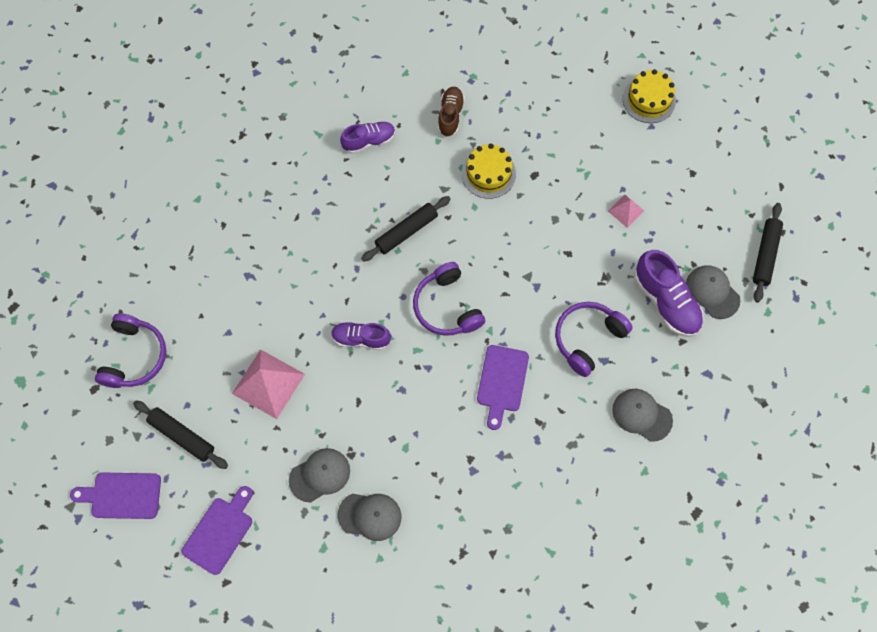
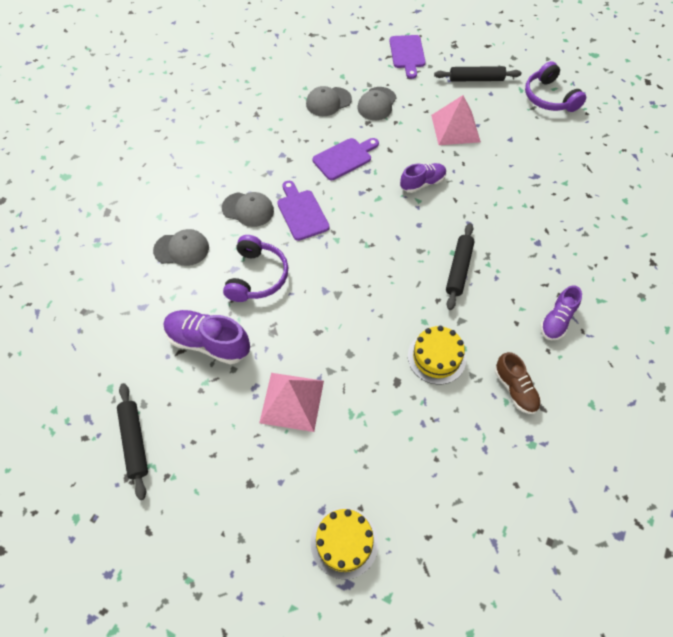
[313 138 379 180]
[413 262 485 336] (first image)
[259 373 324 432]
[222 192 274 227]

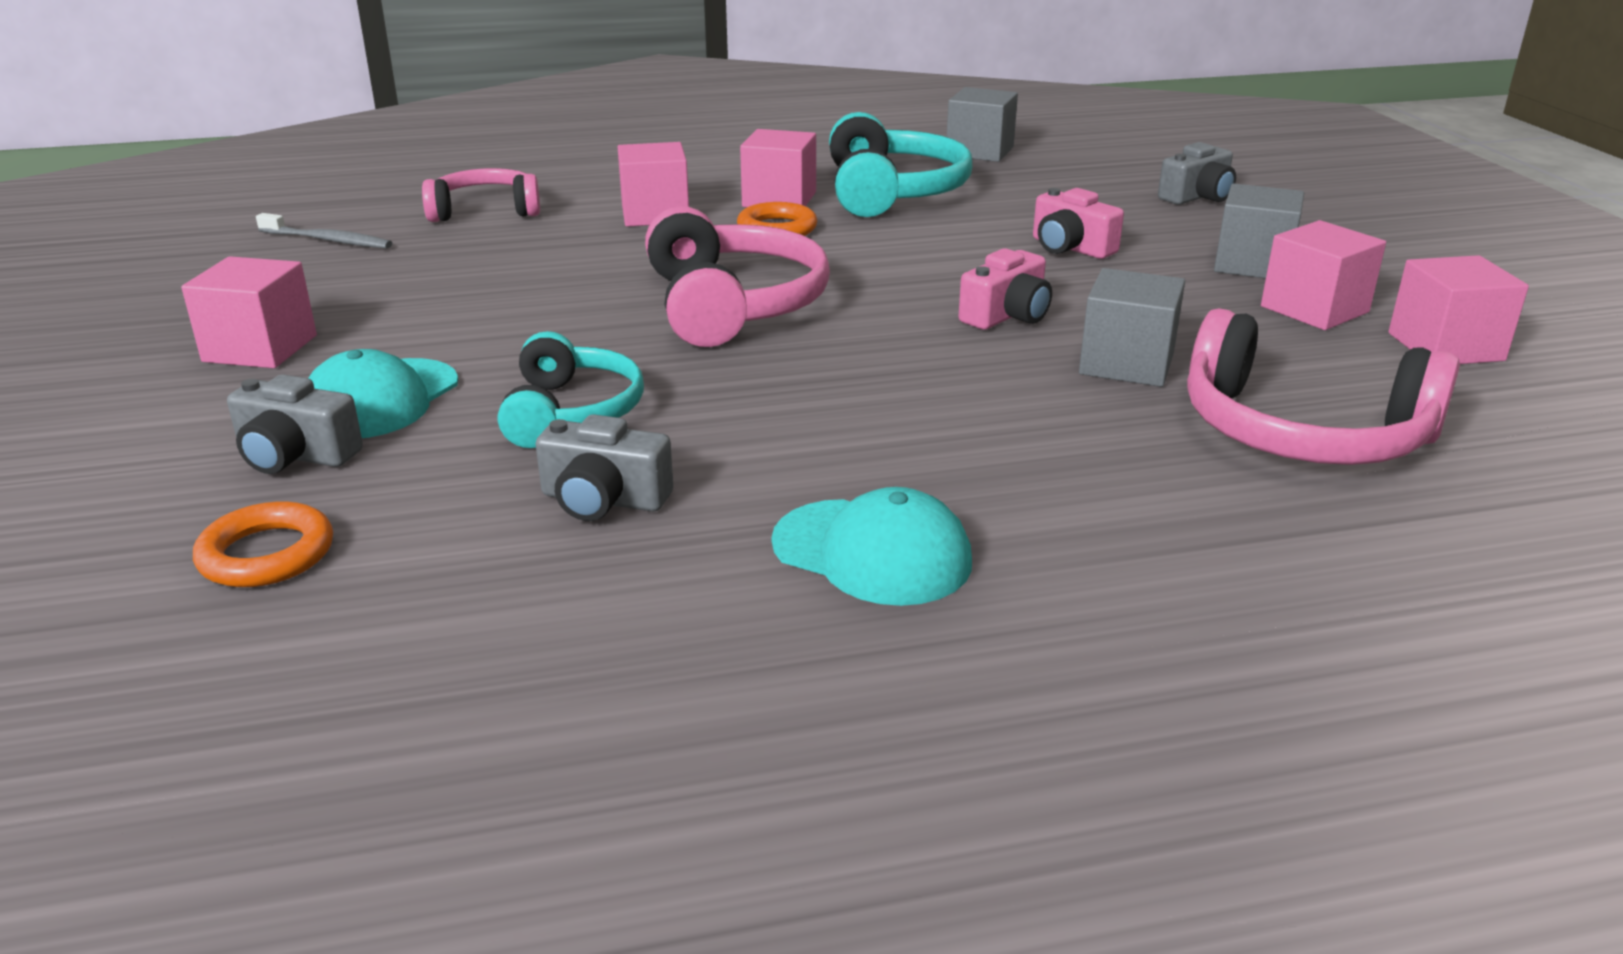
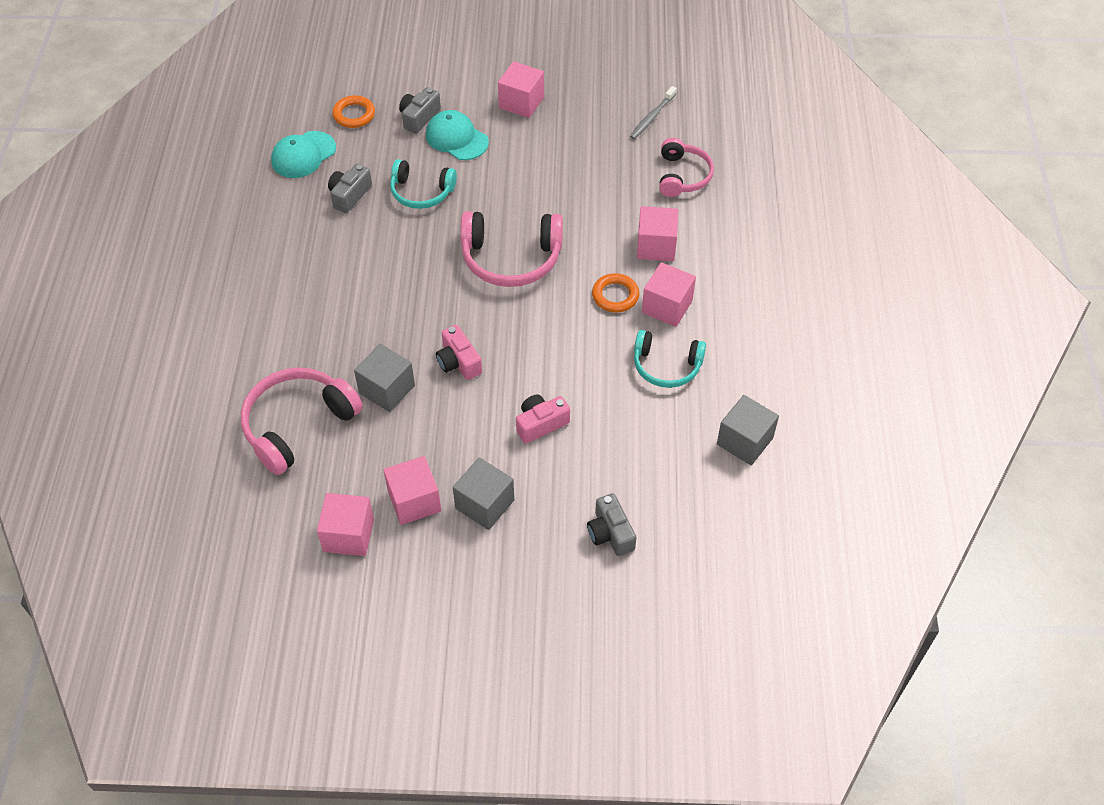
[271 131 336 178]
[634 330 706 388]

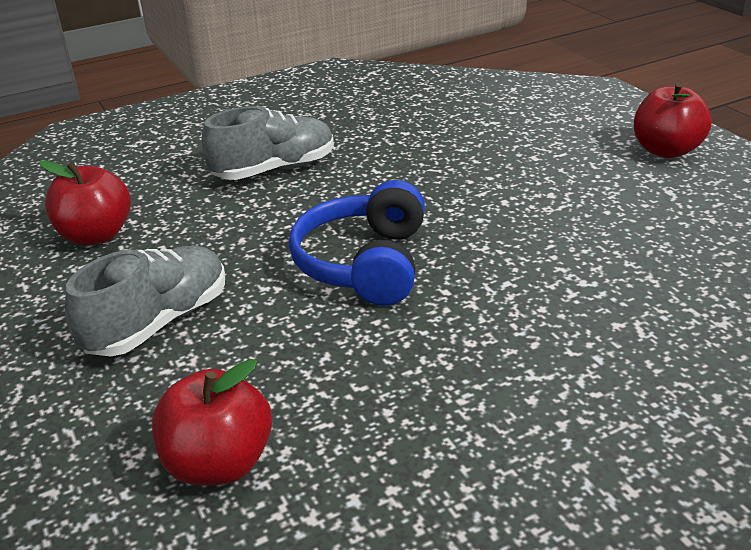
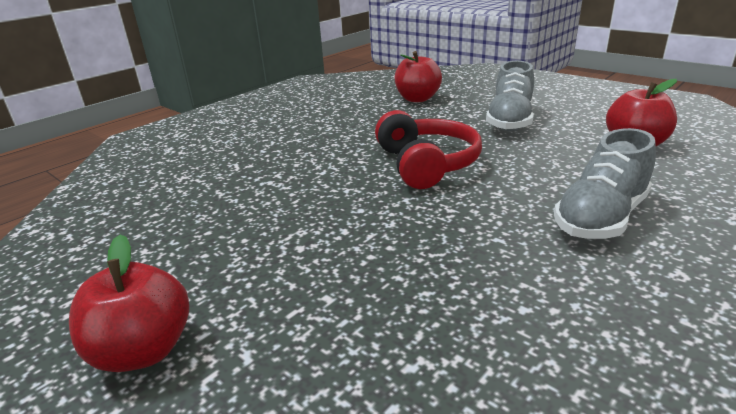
[375 110 482 189]

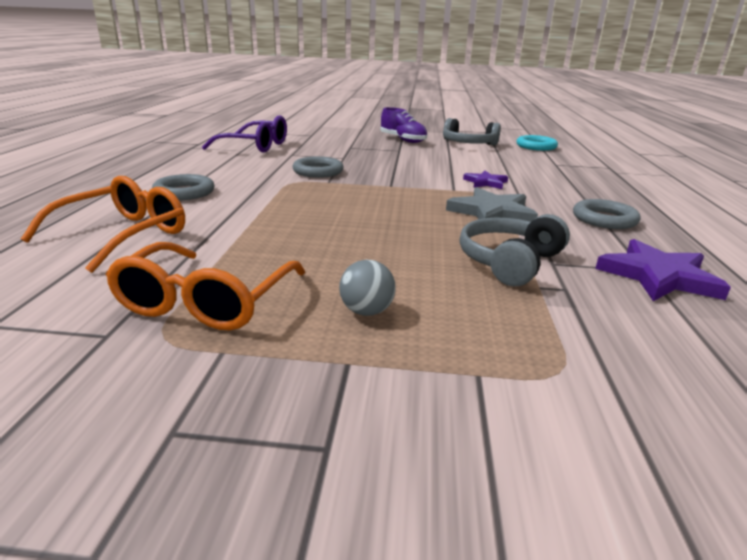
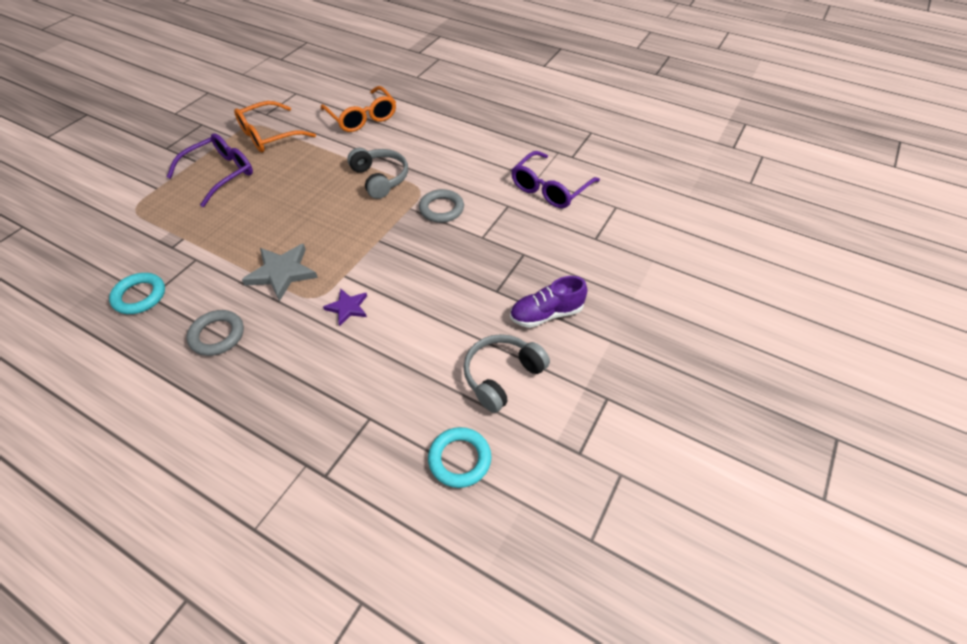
[234 101 316 152]
[152 174 214 200] (first image)
[167 134 253 207]
[347 148 408 199]
[109 273 165 314]

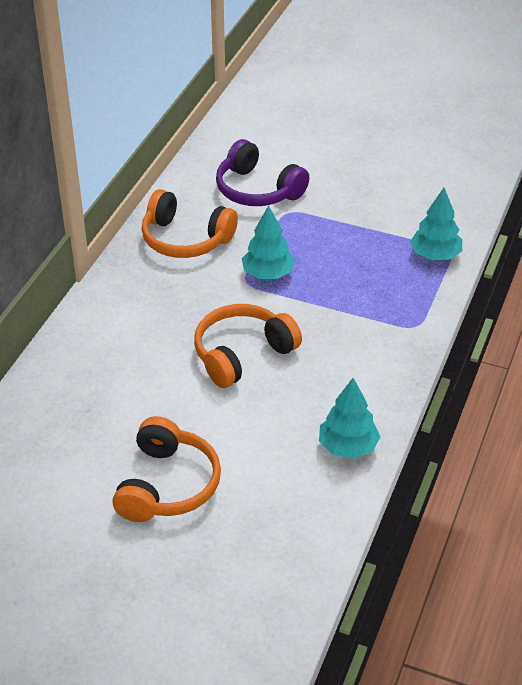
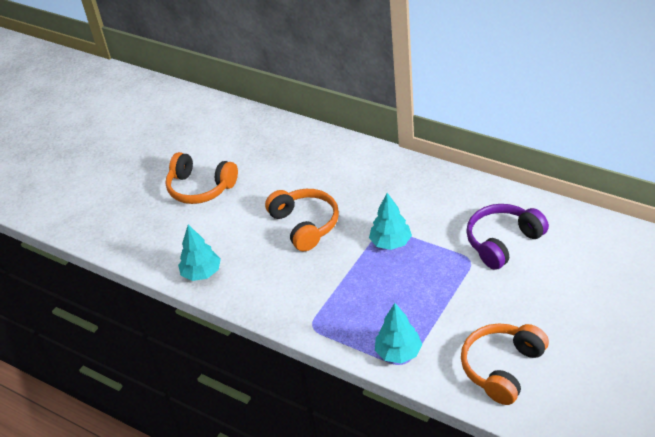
[461 323 549 405]

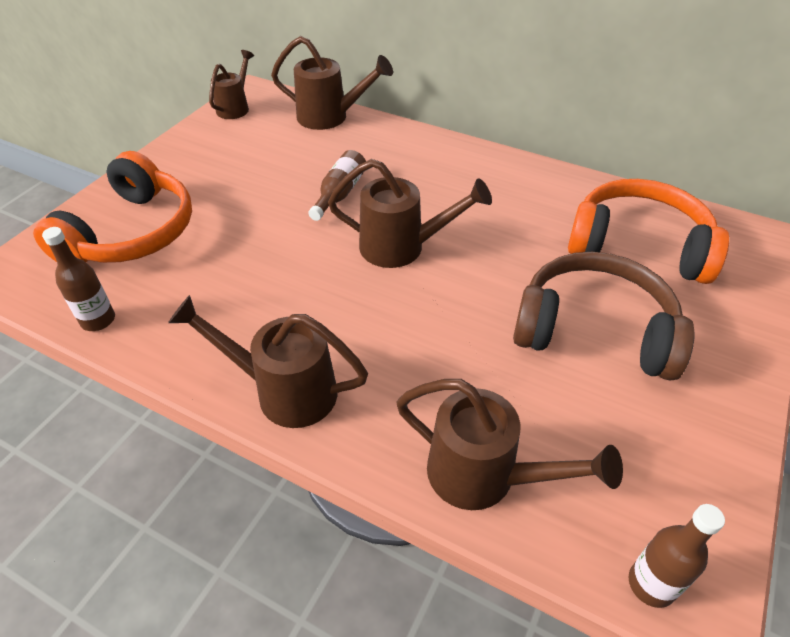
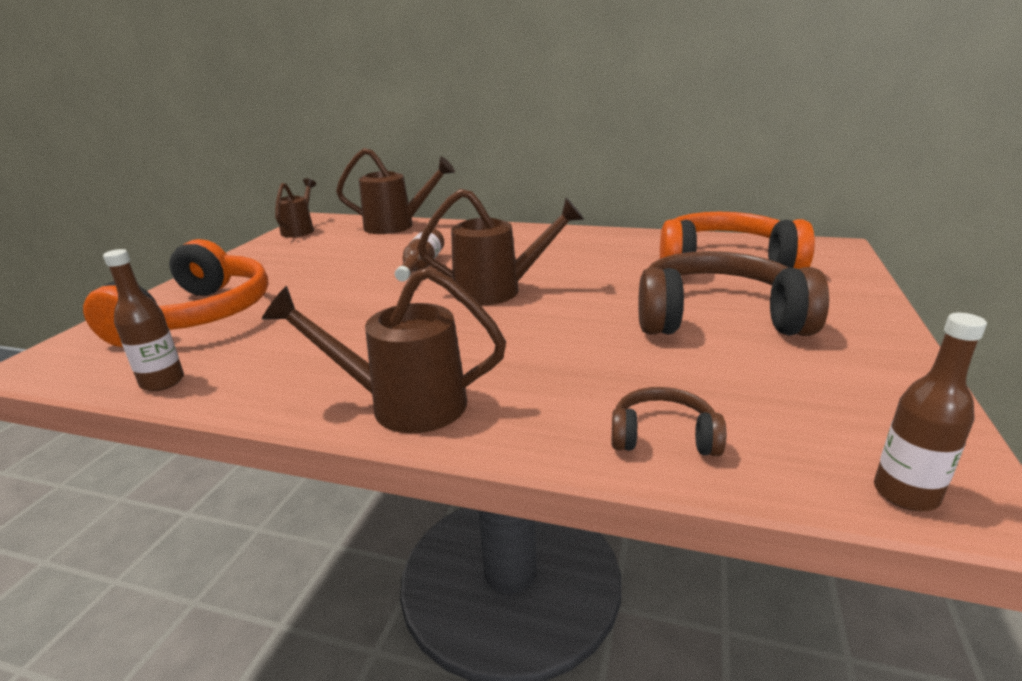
[612 387 726 456]

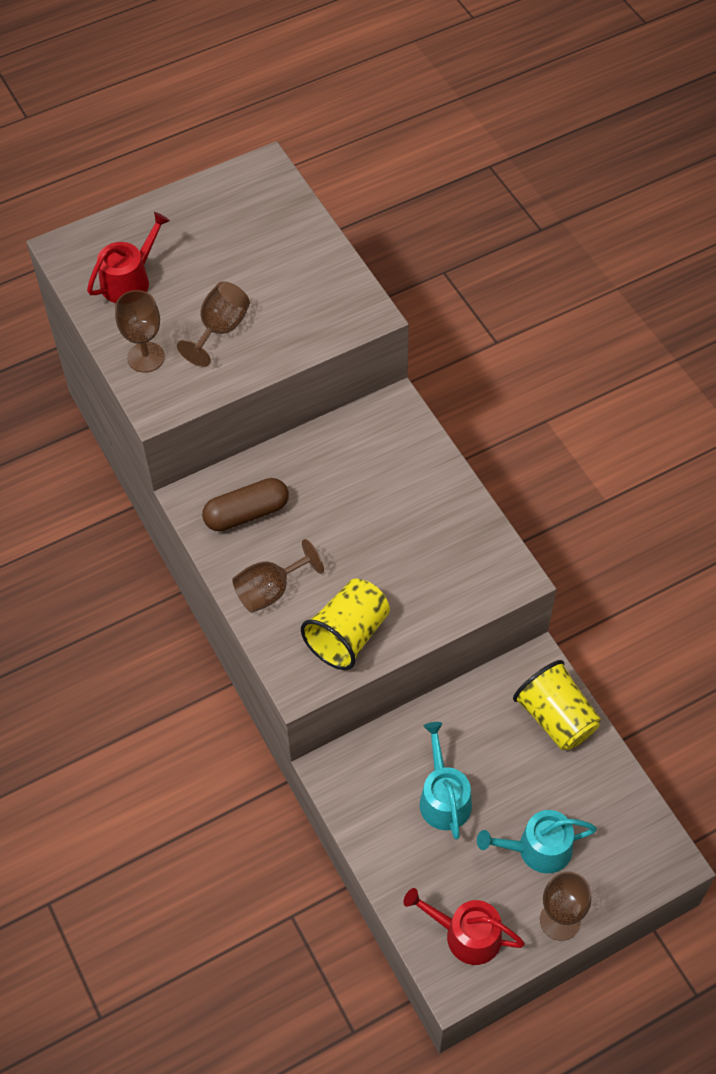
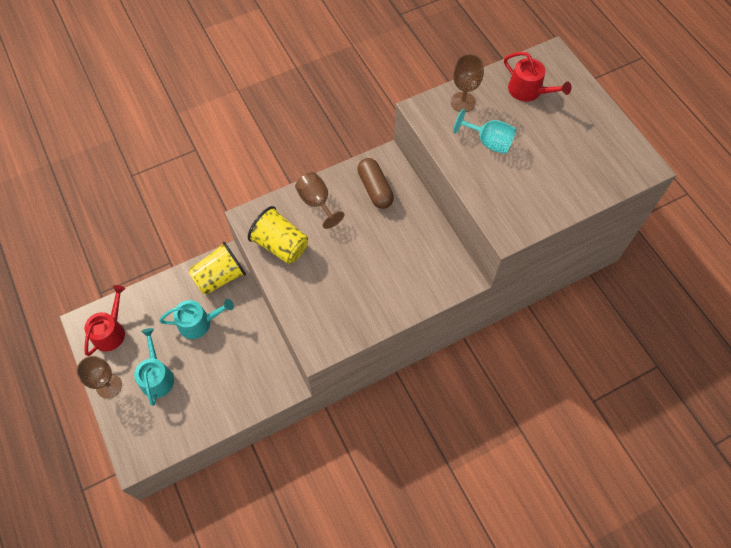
[453 109 516 154]
[189 242 246 295]

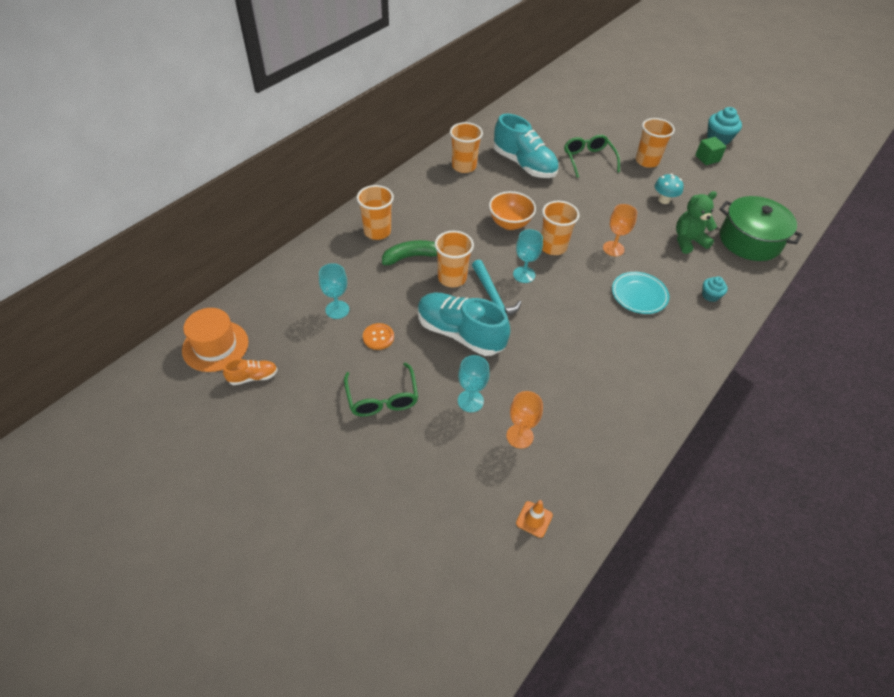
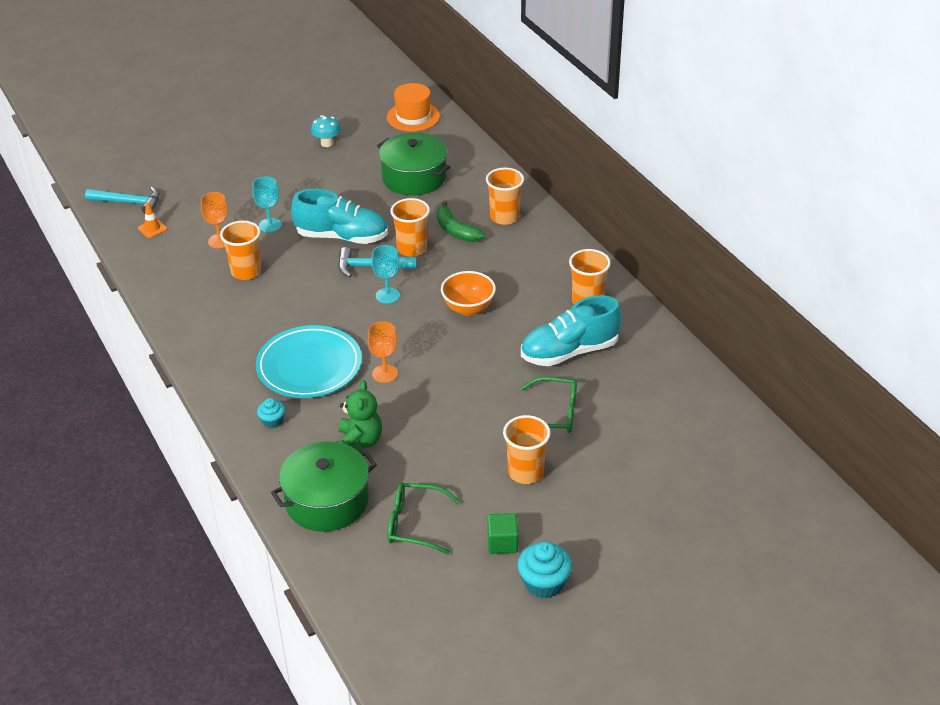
[223 359 278 385] (first image)
[377 133 450 195]
[387 483 461 555]
[363 323 394 350] (first image)
[437 201 485 242]
[291 189 388 244]
[220 221 261 280]
[256 325 362 398]
[311 115 341 147]
[85 187 160 213]

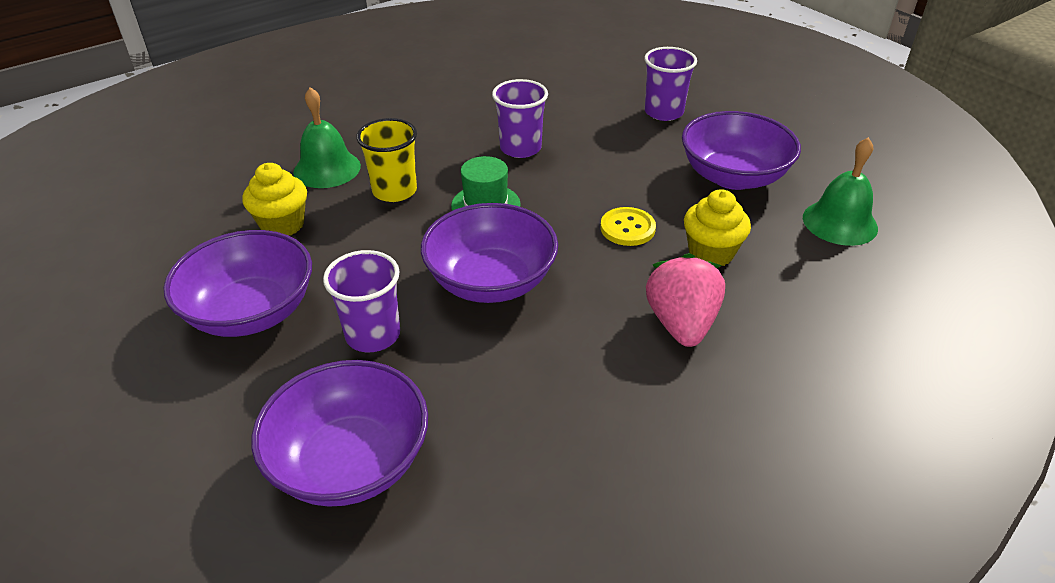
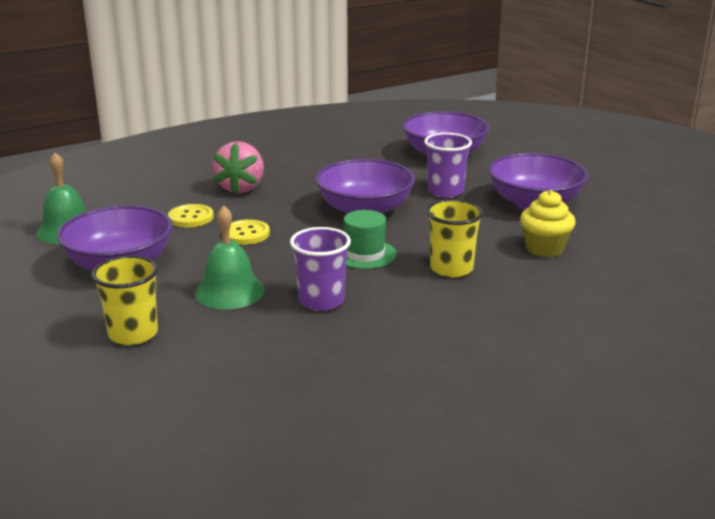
[195 205 265 309]
[92 255 158 345]
[168 204 214 227]

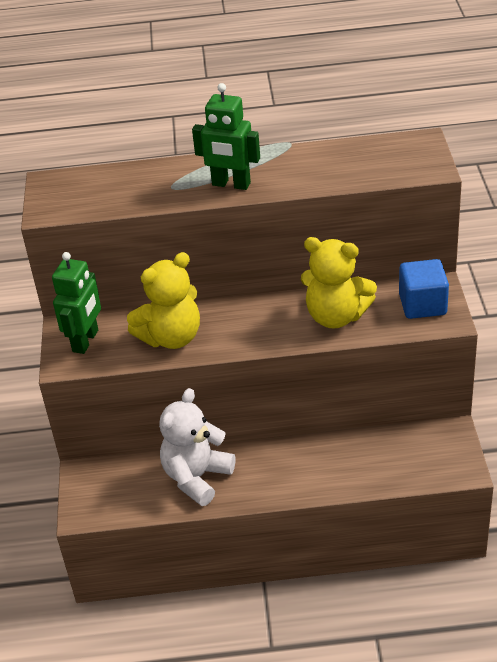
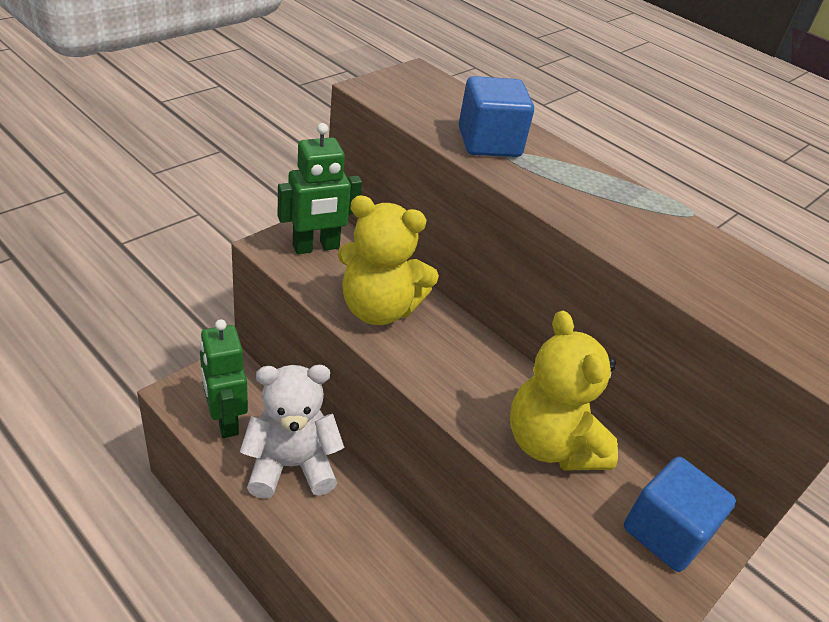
[200 319 248 438]
[459 76 534 157]

